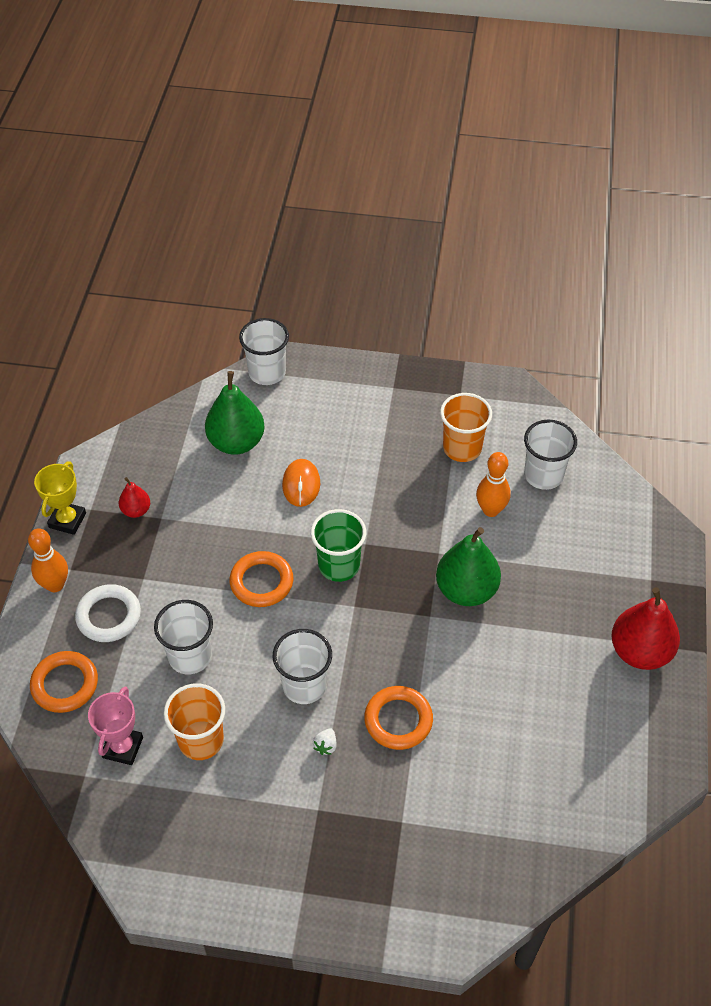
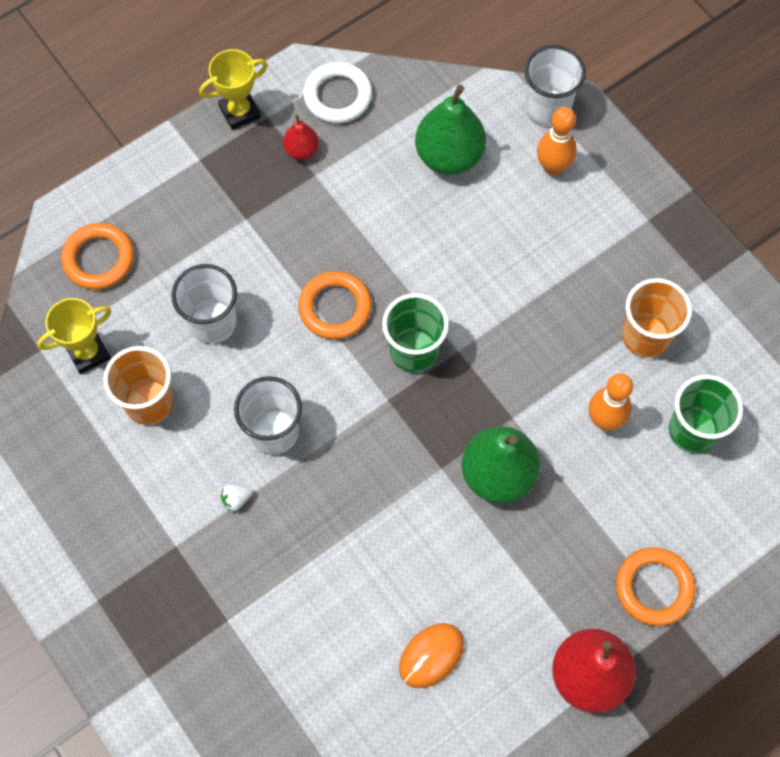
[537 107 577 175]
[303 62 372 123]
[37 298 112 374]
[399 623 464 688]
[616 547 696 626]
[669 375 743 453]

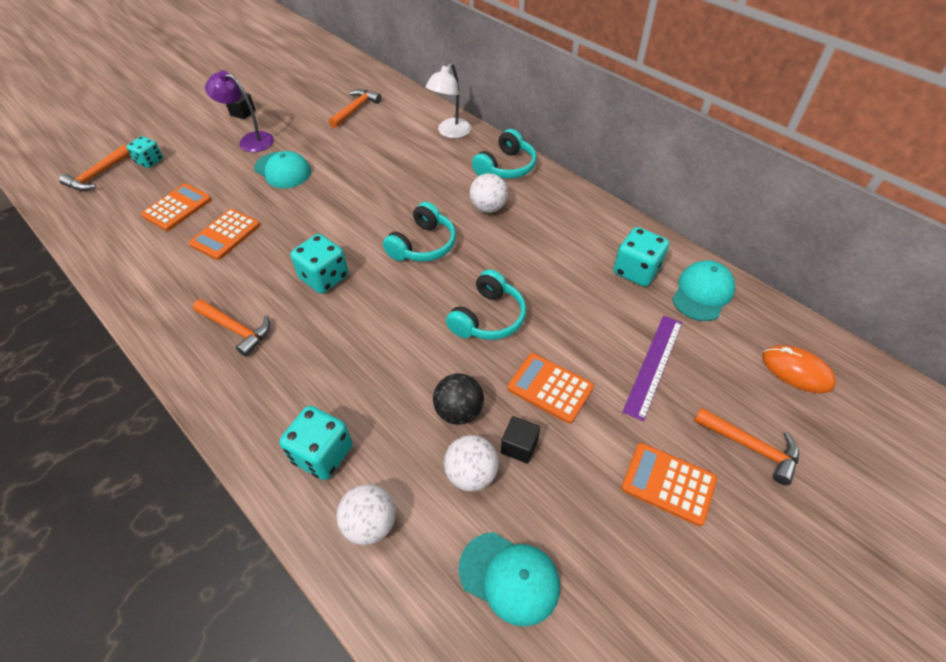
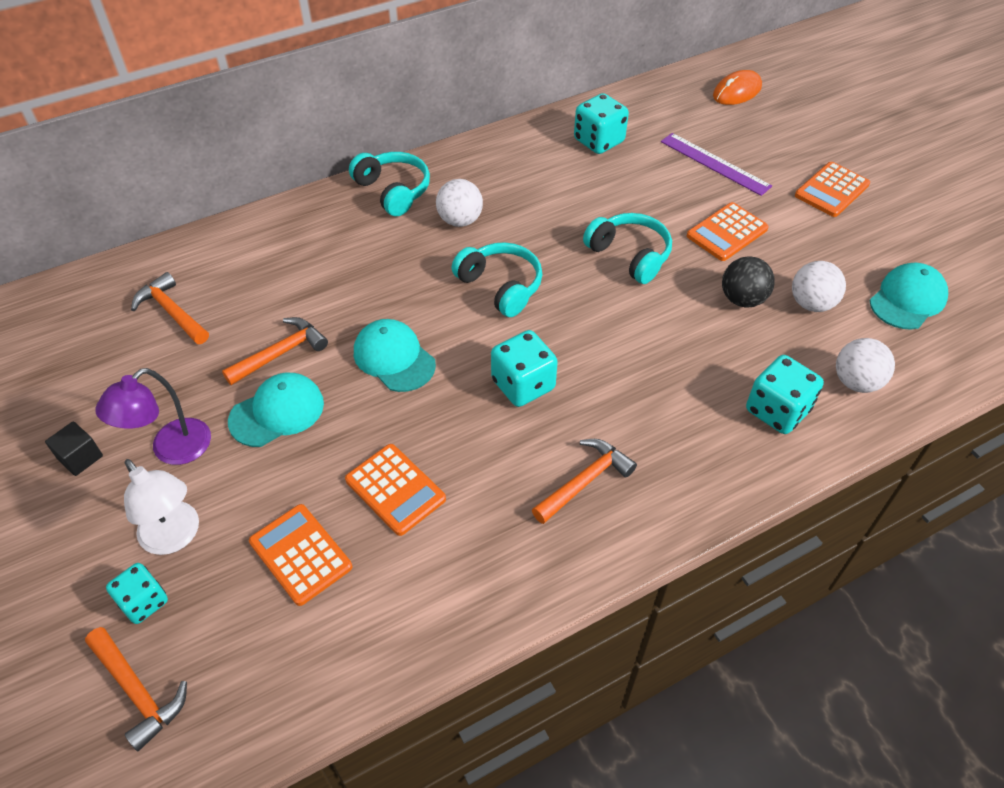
[124 459 199 555]
[501 416 540 464] (first image)
[354 319 436 392]
[222 317 328 385]

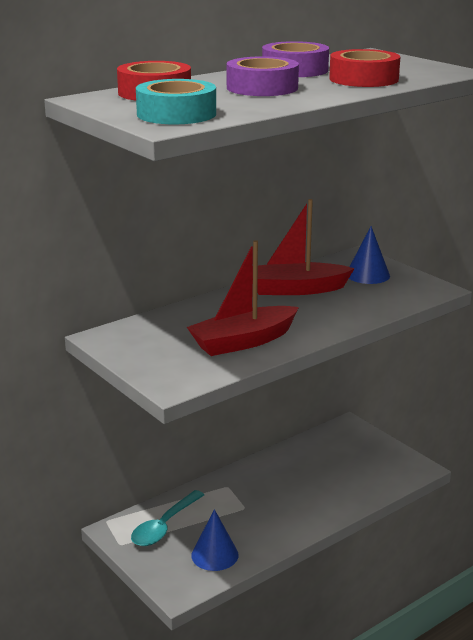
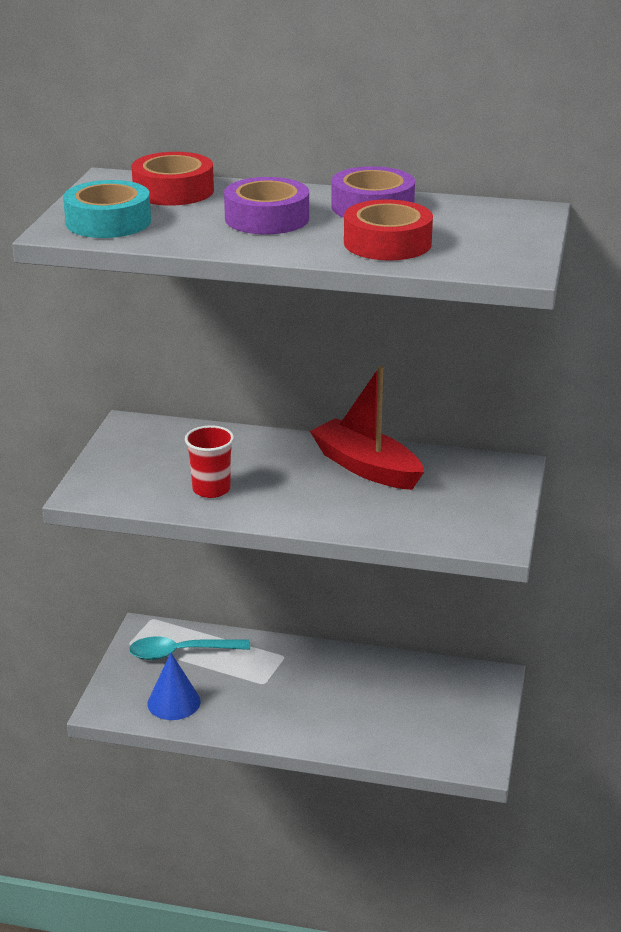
[185 425 234 498]
[349 226 390 284] (first image)

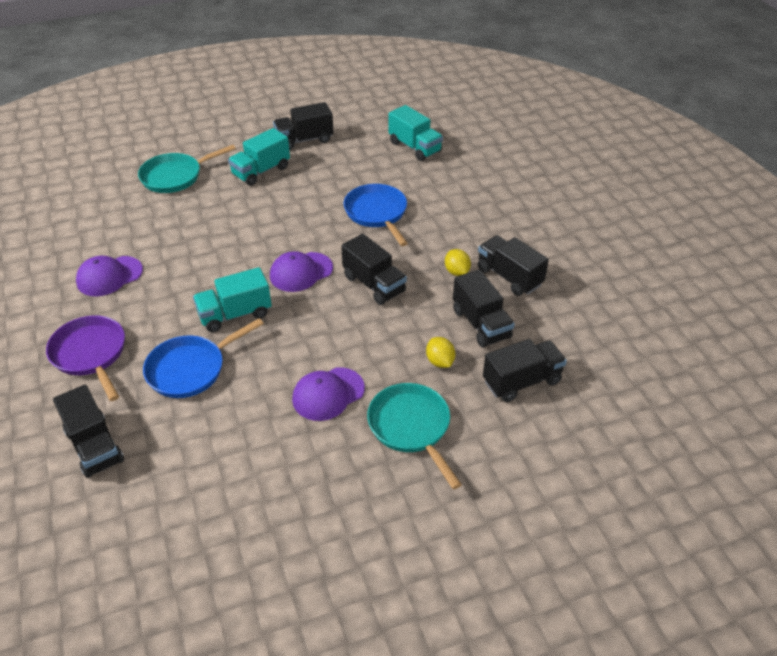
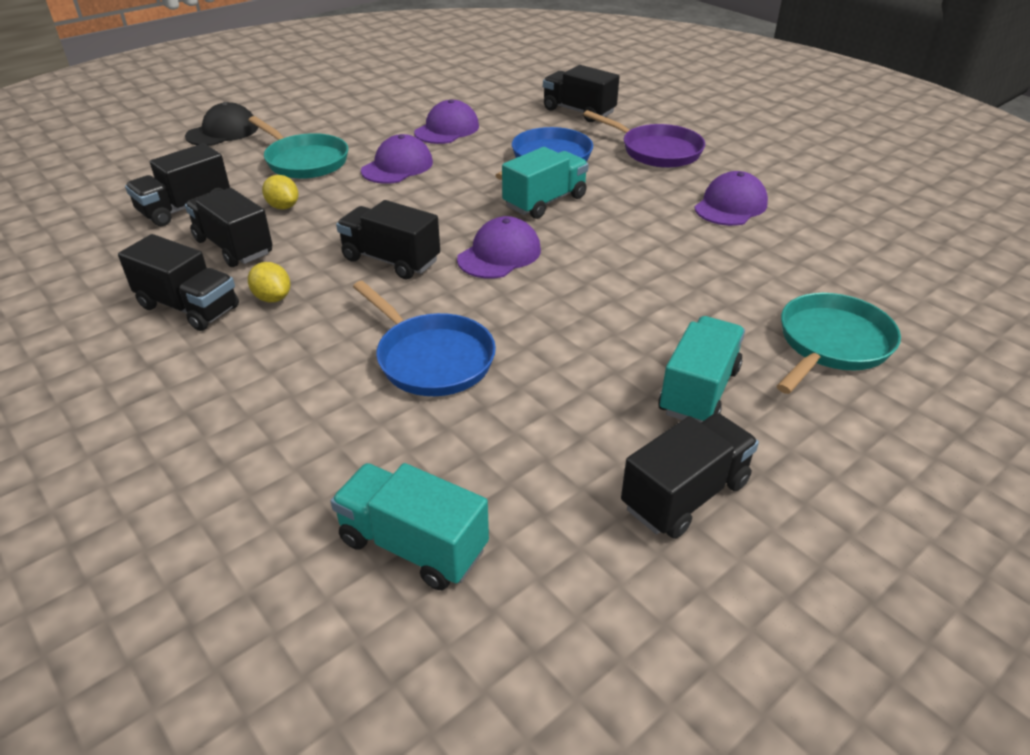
[185 102 258 146]
[414 99 479 144]

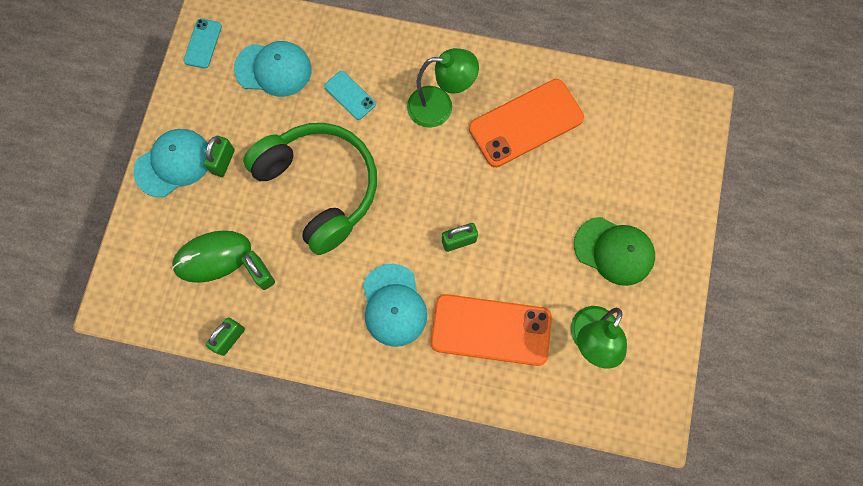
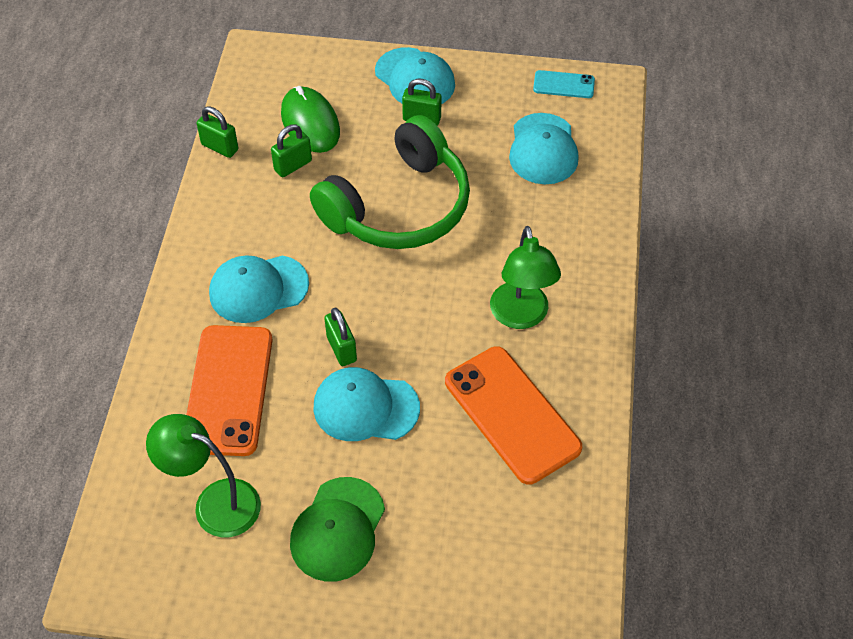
[324 71 376 120] (first image)
[313 367 420 441]

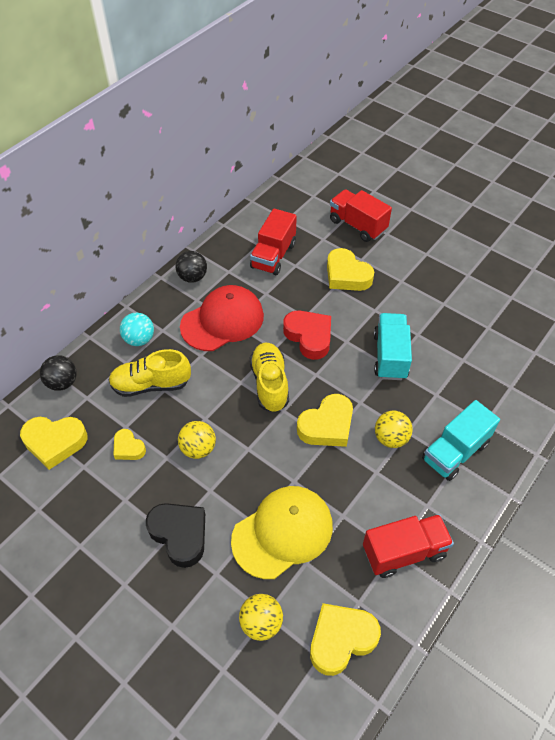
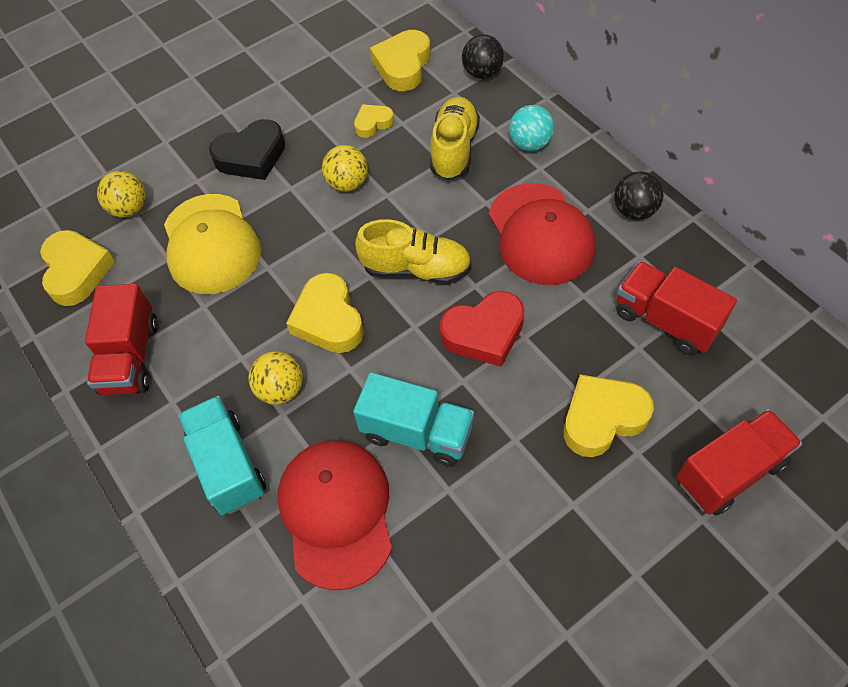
[278 440 392 590]

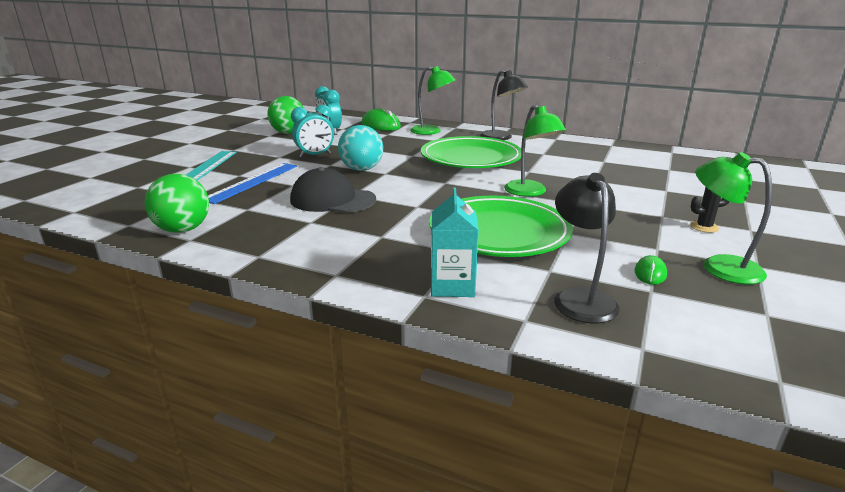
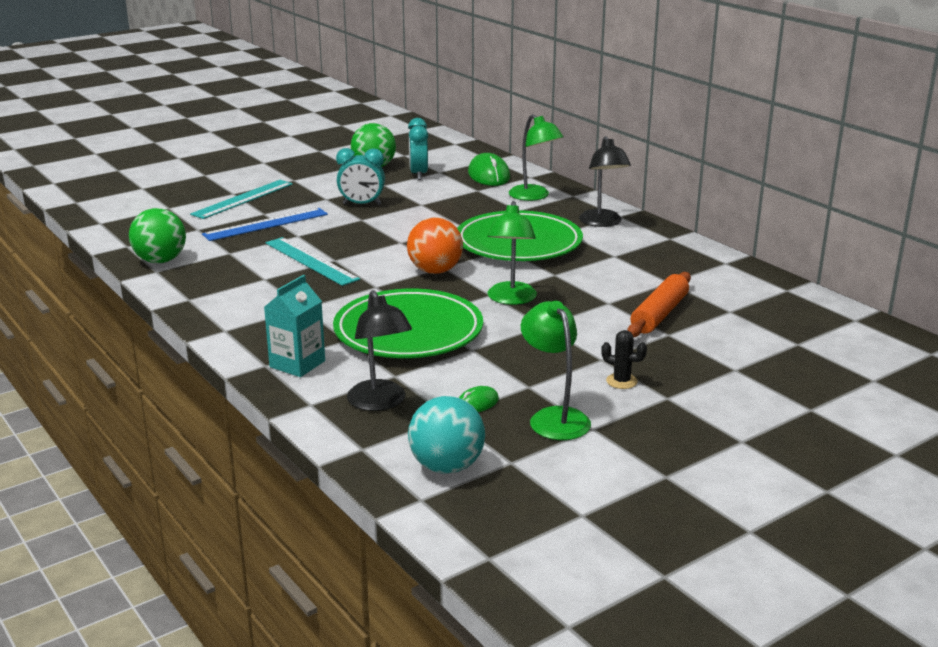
[265 237 360 286]
[408 396 485 474]
[347 290 412 411]
[407 218 463 274]
[627 272 691 337]

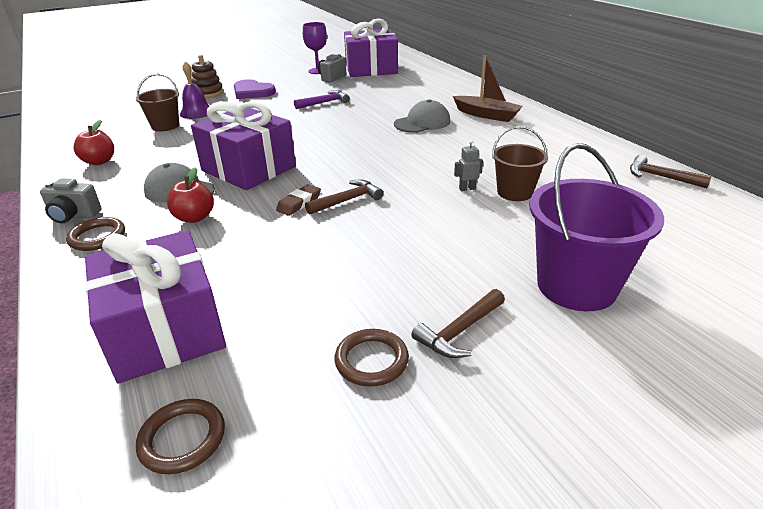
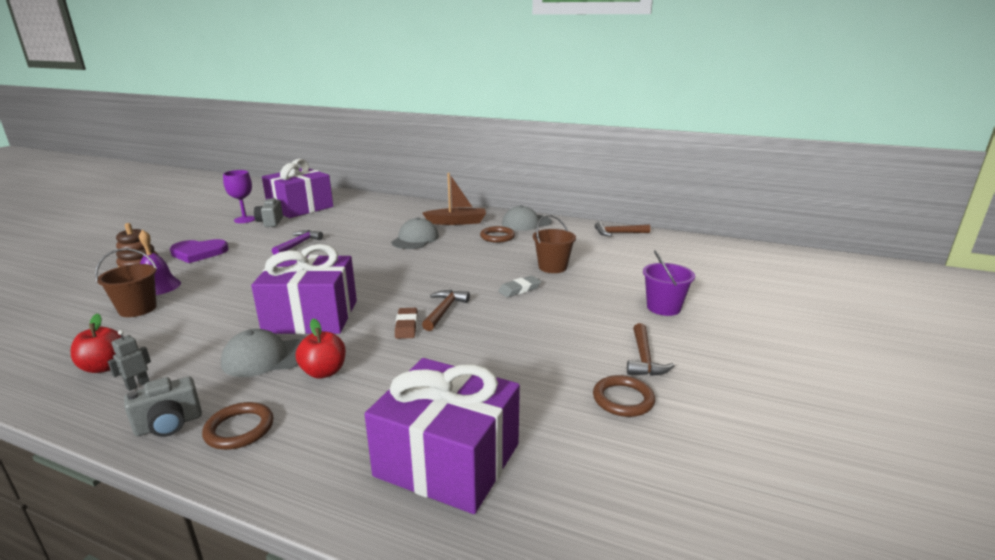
[480 226 515 243]
[108 330 151 391]
[643 250 695 316]
[498 276 541 297]
[502 205 552 231]

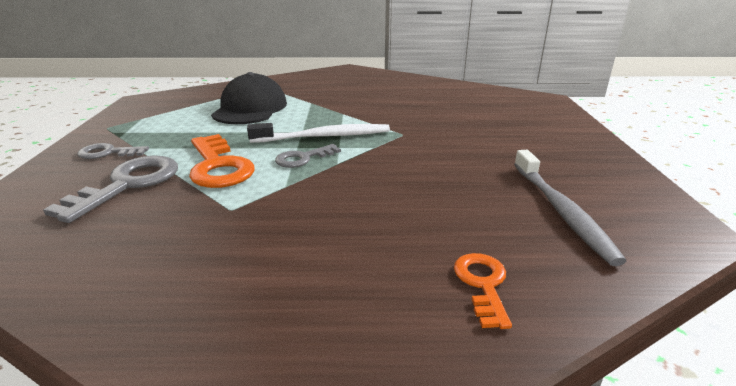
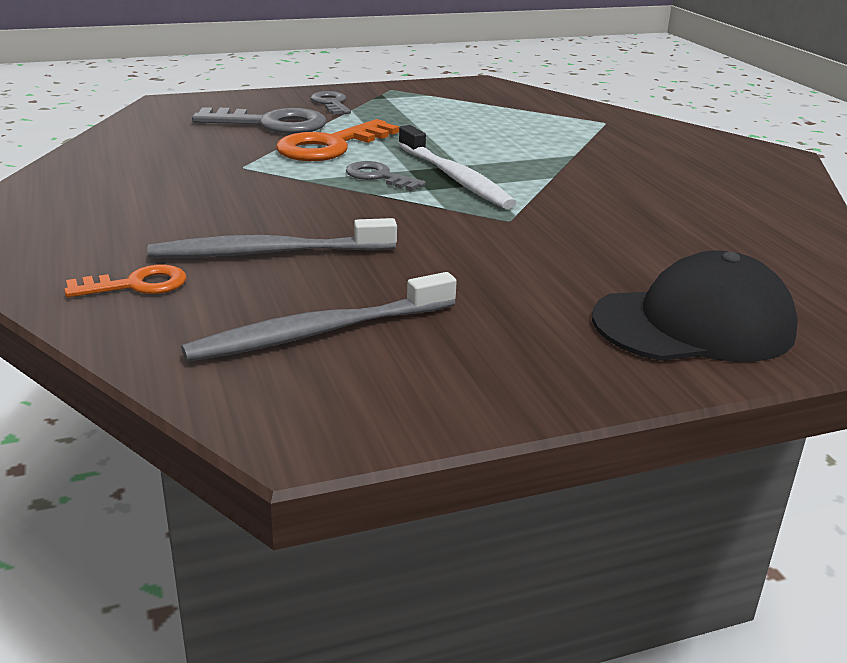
[592 251 798 362]
[147 218 397 258]

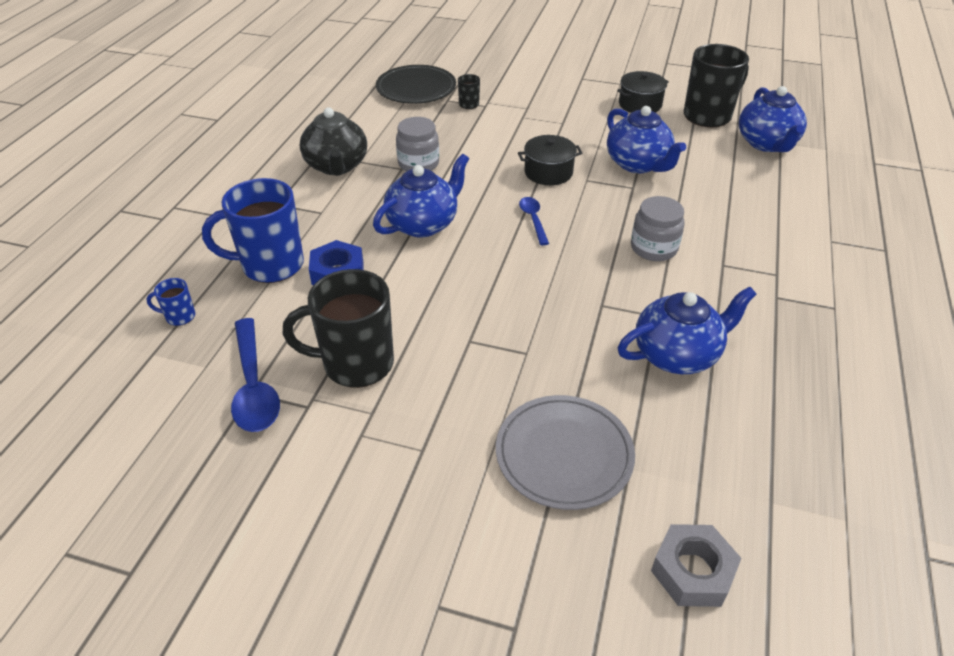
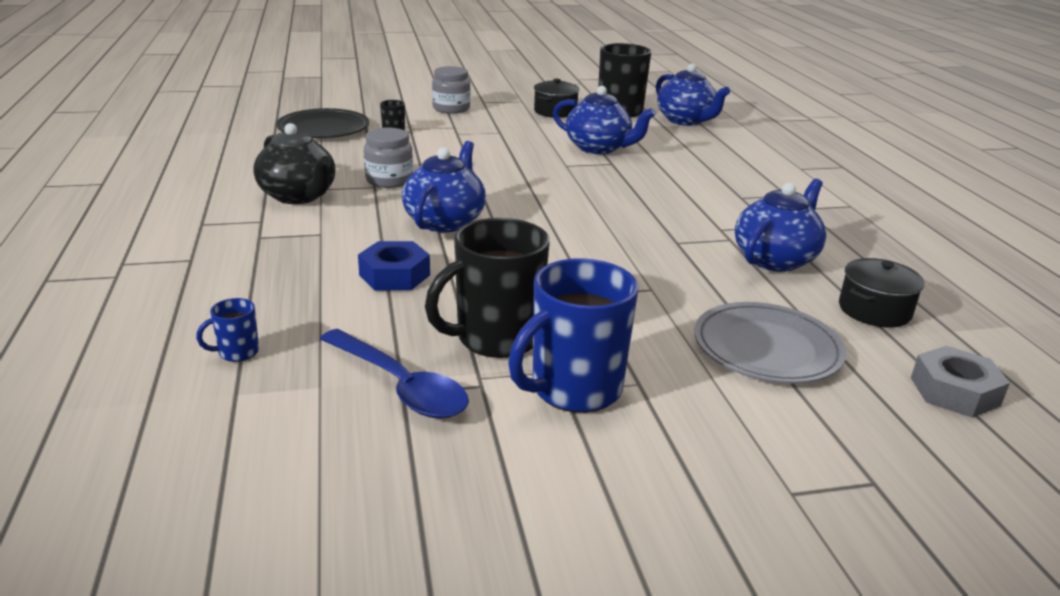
[508 258 638 413]
[839 258 925 328]
[519 197 549 245] (first image)
[432 66 471 114]

